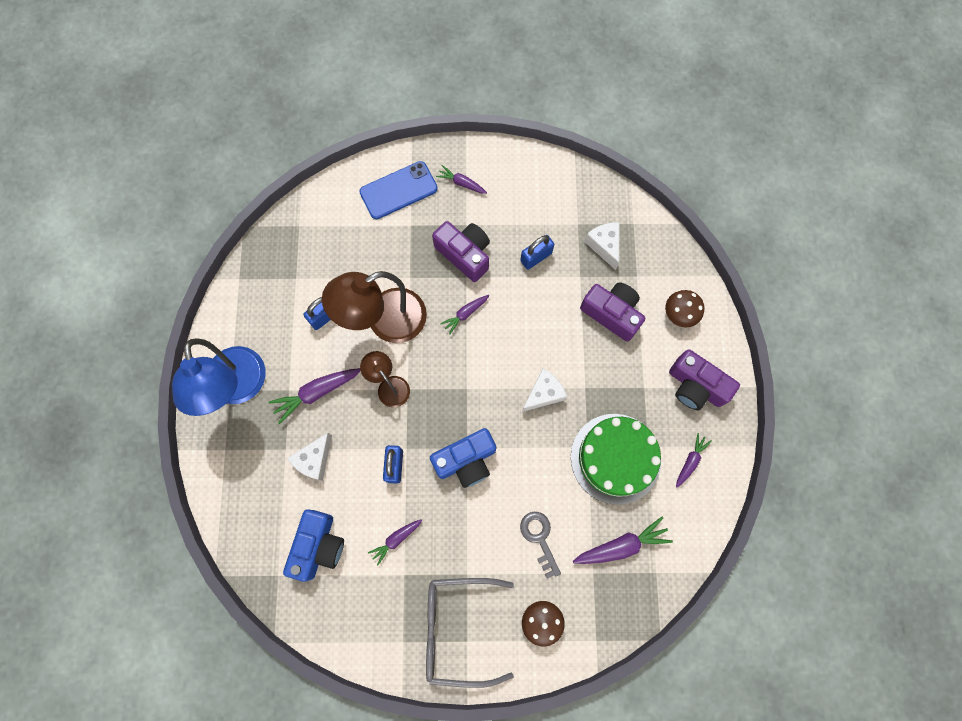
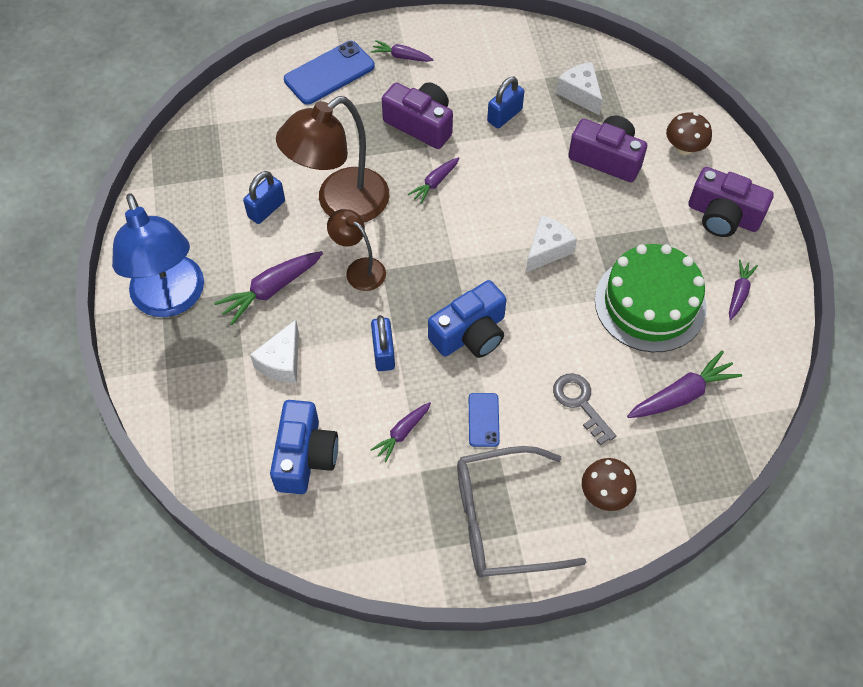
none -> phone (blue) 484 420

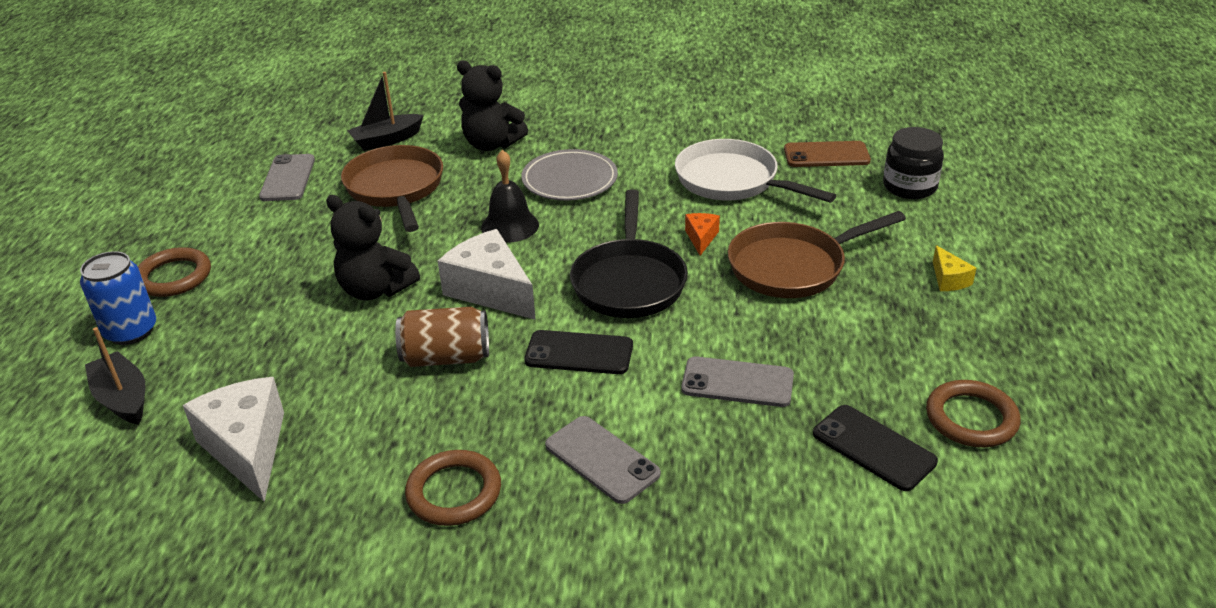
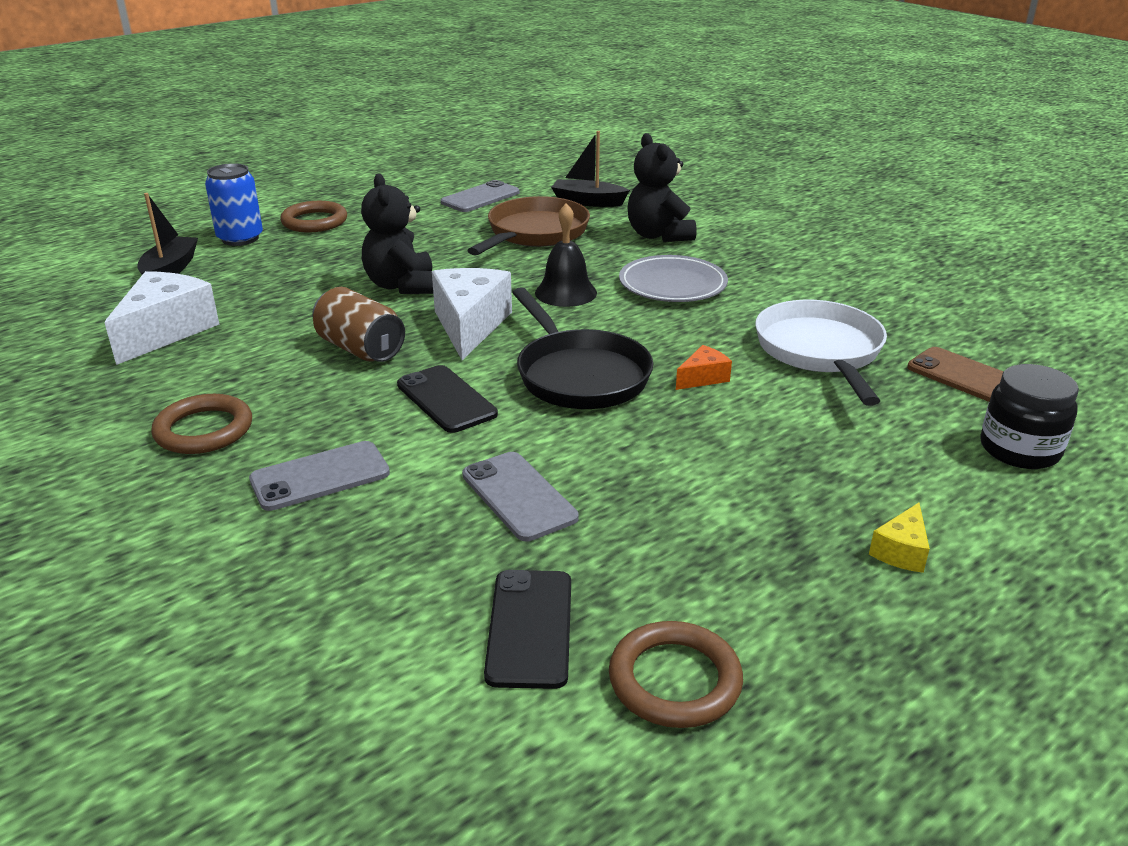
pan (brown) 817 254 -> none
phone (grey) 603 460 -> phone (grey) 319 476, 60 degrees clockwise
pan (black) 629 253 -> pan (black) 582 348, 75 degrees counterclockwise

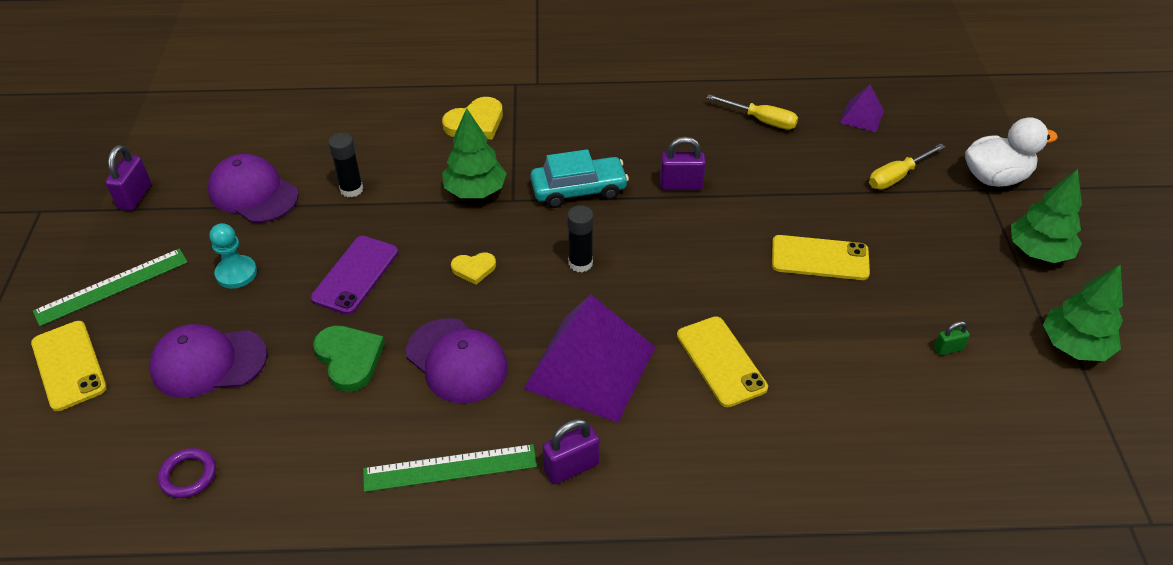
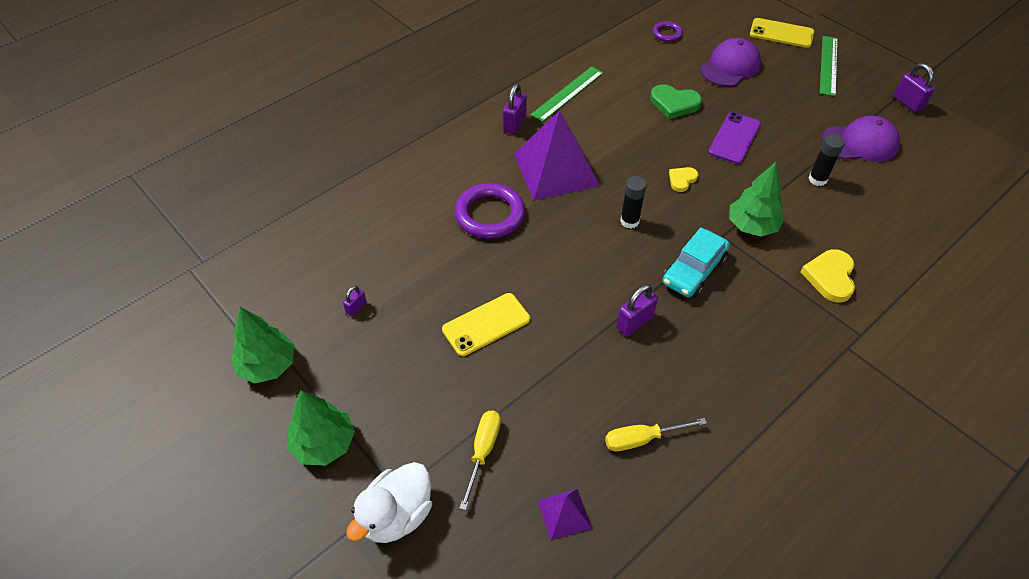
pawn (turquoise) 233 256 -> none
cap (purple) 457 361 -> none
phone (yellow) 722 361 -> ring (purple) 489 210
padlock (green) 952 338 -> padlock (purple) 355 301
phone (purple) 354 275 -> phone (purple) 734 138, 45 degrees clockwise

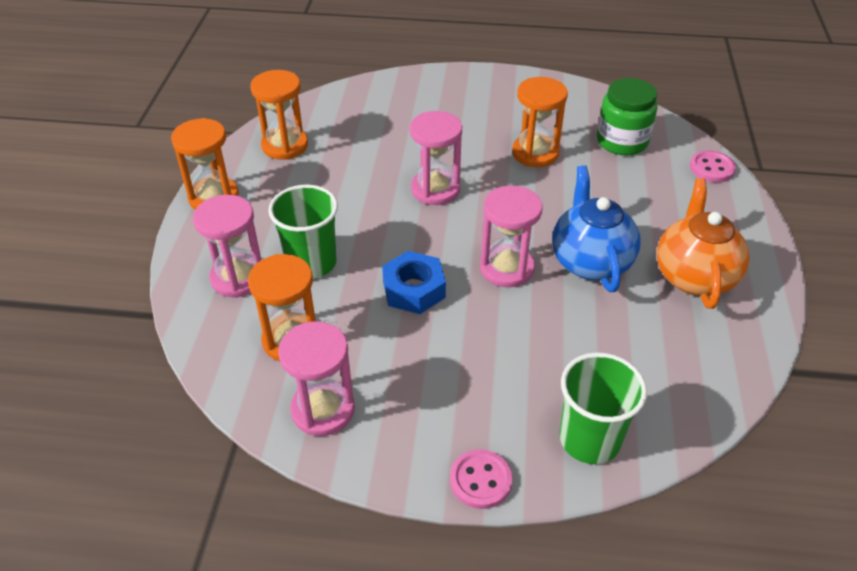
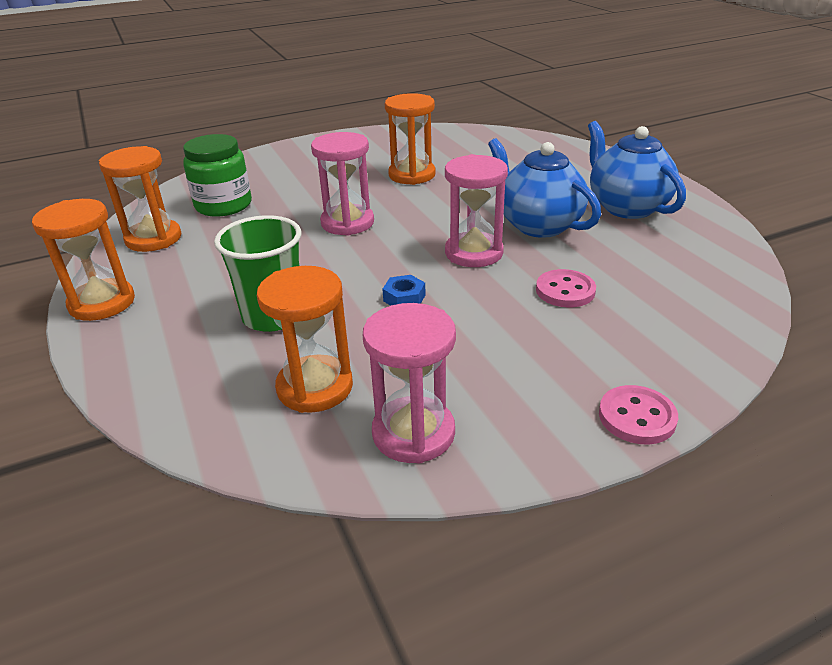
hourglass (pink) 227 246 -> none
cup (green) 603 408 -> none
jar (green) 627 116 -> jar (green) 217 175, shifted
button (pink) 713 166 -> button (pink) 566 288, shifted
teapot (orange) 703 243 -> teapot (blue) 637 170
nut (blue) 414 282 -> nut (blue) 404 290, x0.56

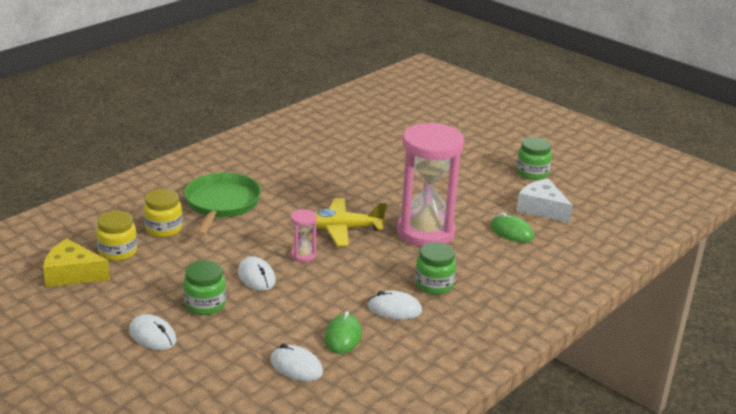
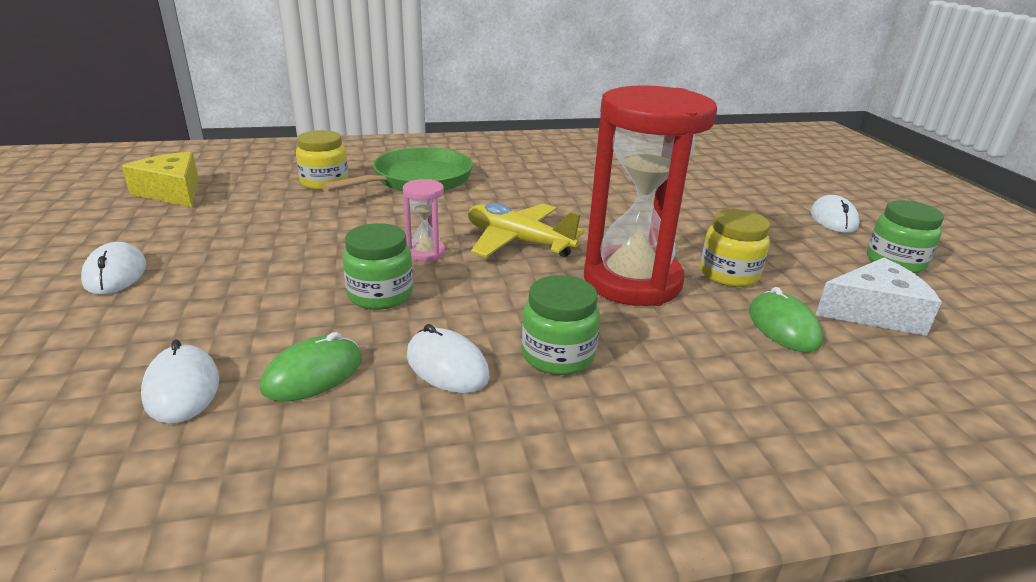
jar (yellow) 116 235 -> jar (yellow) 735 248, shifted
jar (green) 204 287 -> jar (green) 378 266, shifted
mouse (white) 257 273 -> mouse (white) 835 214, shifted
hourglass (pink) 430 184 -> hourglass (red) 650 195
cheese (white) 544 200 -> cheese (white) 879 297, 90 degrees clockwise

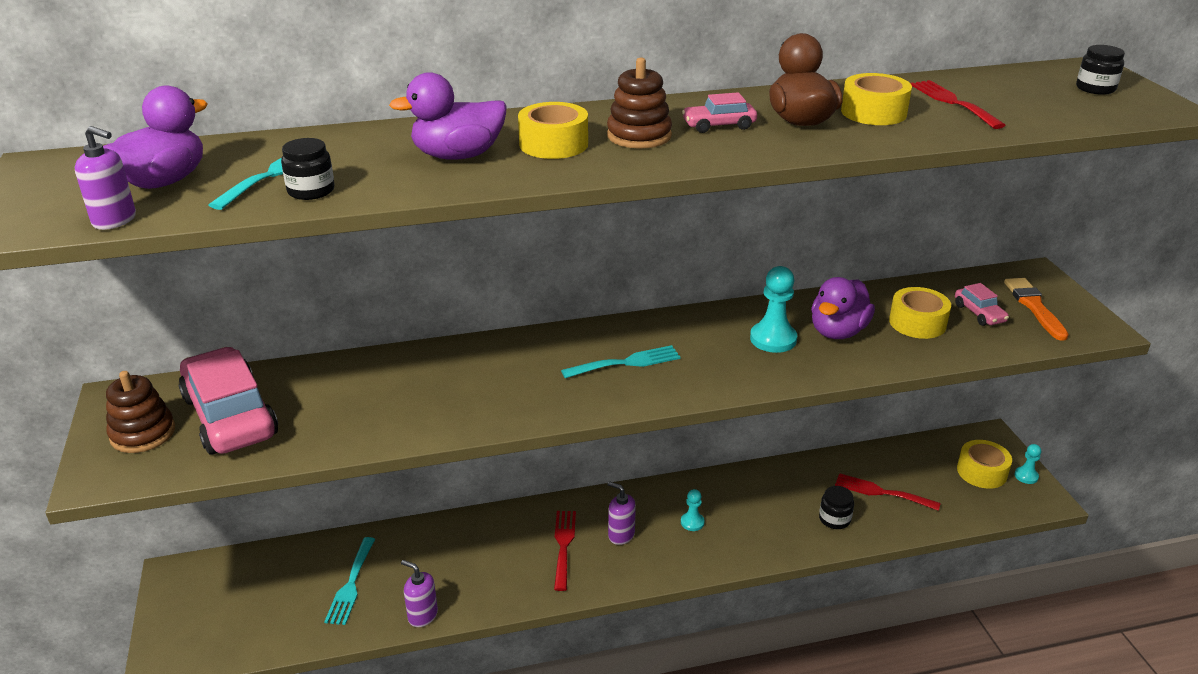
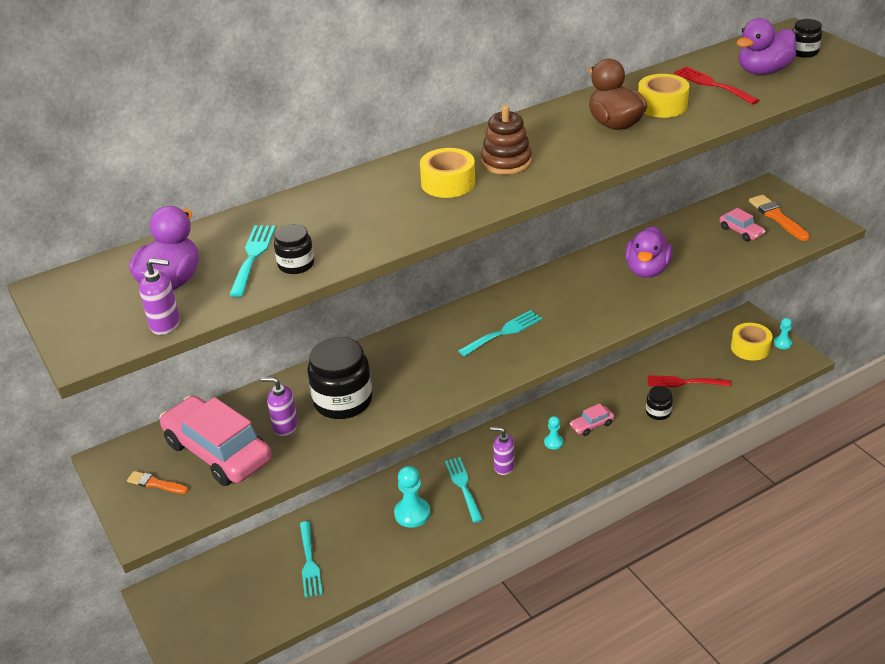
tape (yellow) 920 313 -> none
none -> jar (black) 339 378
duck (purple) 447 116 -> duck (purple) 766 46, shifted
soap dispenser (purple) 419 593 -> soap dispenser (purple) 279 406, shifted
car (pink) 719 112 -> car (pink) 592 419, shifted
pawn (turquoise) 773 309 -> pawn (turquoise) 412 497, shifted
stacking toy (brown) 140 412 -> brush (orange) 157 482
fork (red) 565 551 -> fork (turquoise) 464 490

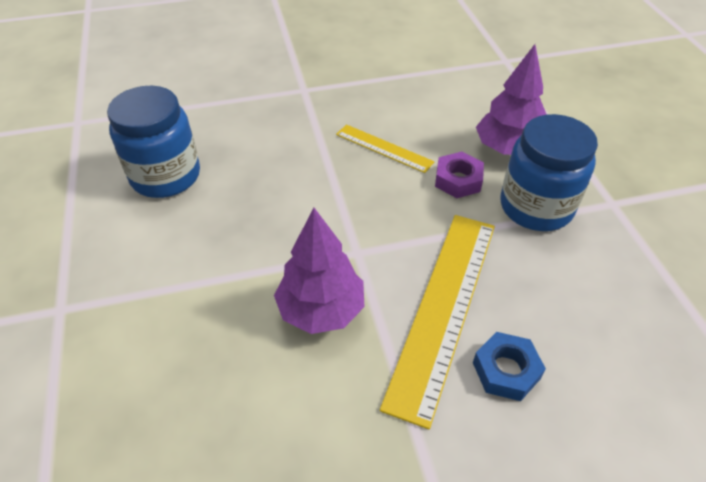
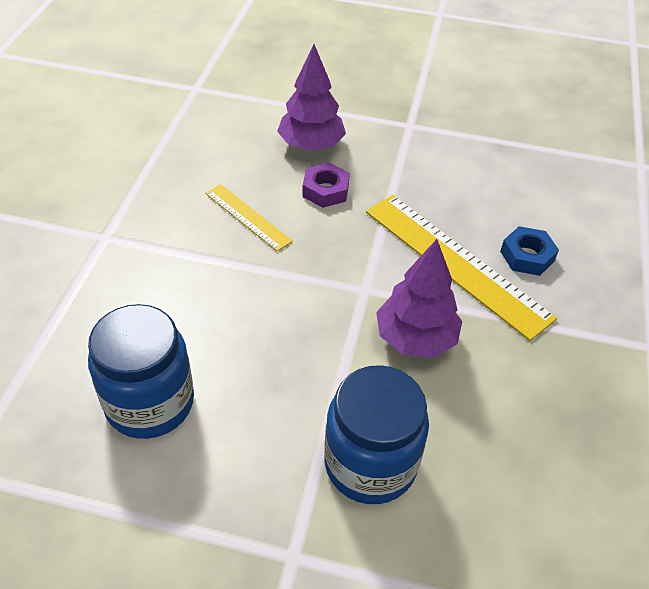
jar (blue) 549 172 -> jar (blue) 376 434, shifted
ruler (yellow) 385 148 -> ruler (yellow) 249 218, 75 degrees clockwise

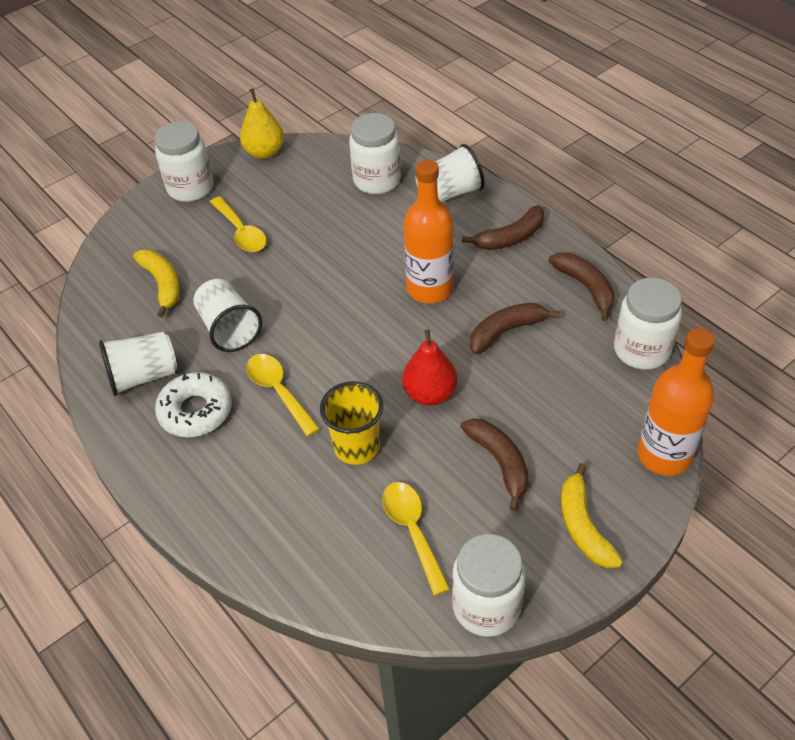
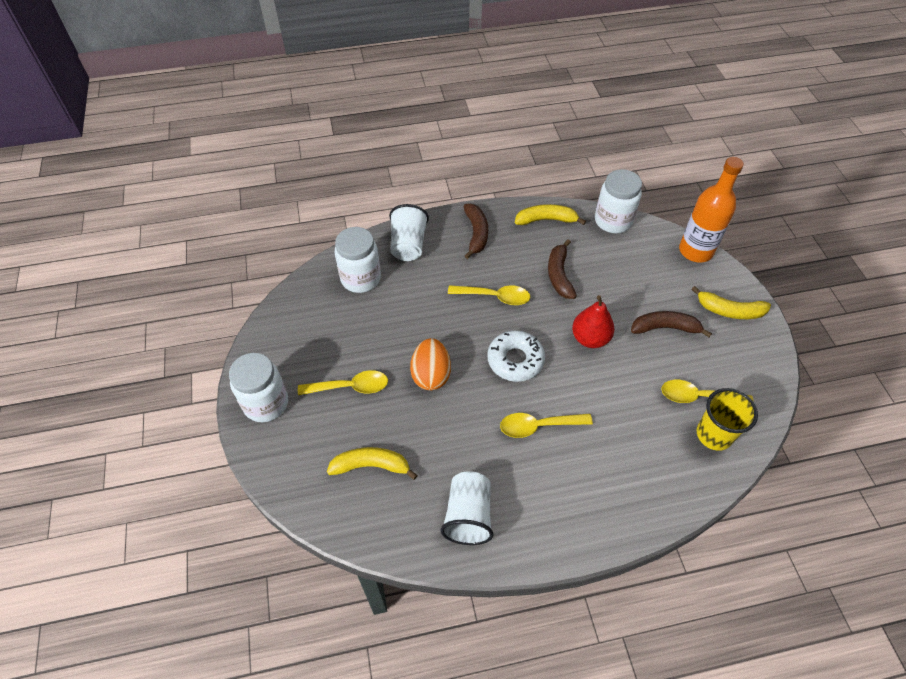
cup (white) 227 315 -> none
pear (yellow) 262 123 -> none
jar (white) 489 585 -> none
none -> egg (orange) 430 364
donut (white) 193 404 -> donut (white) 516 356, shifted
cup (yellow) 351 423 -> cup (yellow) 727 419, shifted
bottle (orange) 428 231 -> spoon (yellow) 489 295
banana (brown) 582 286 -> banana (yellow) 550 214

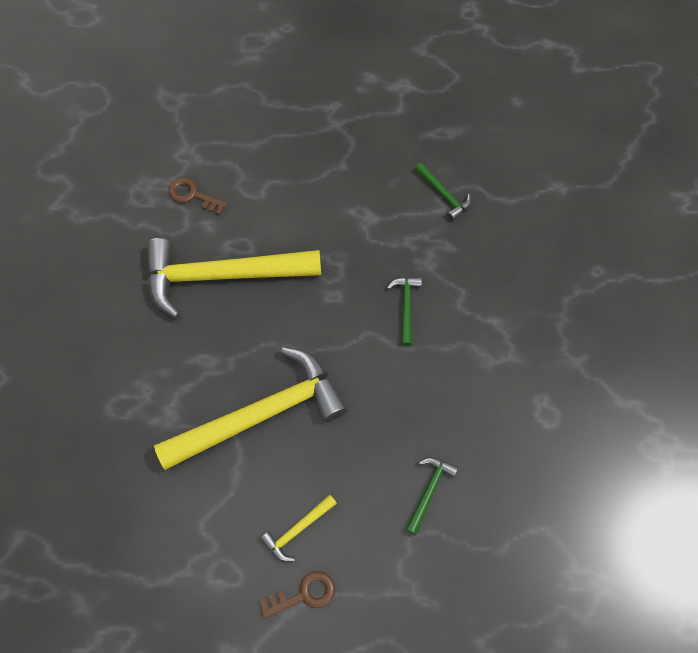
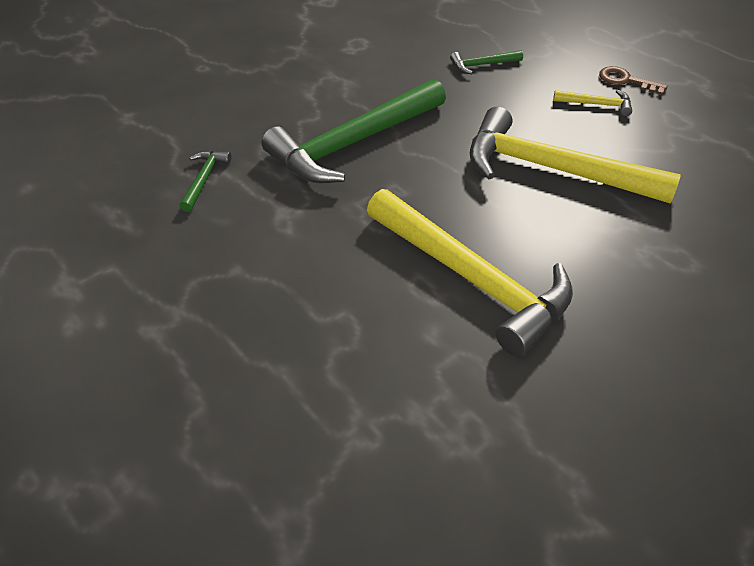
key (brown) 197 196 -> none
hammer (green) 404 311 -> hammer (green) 354 131, x2.41

